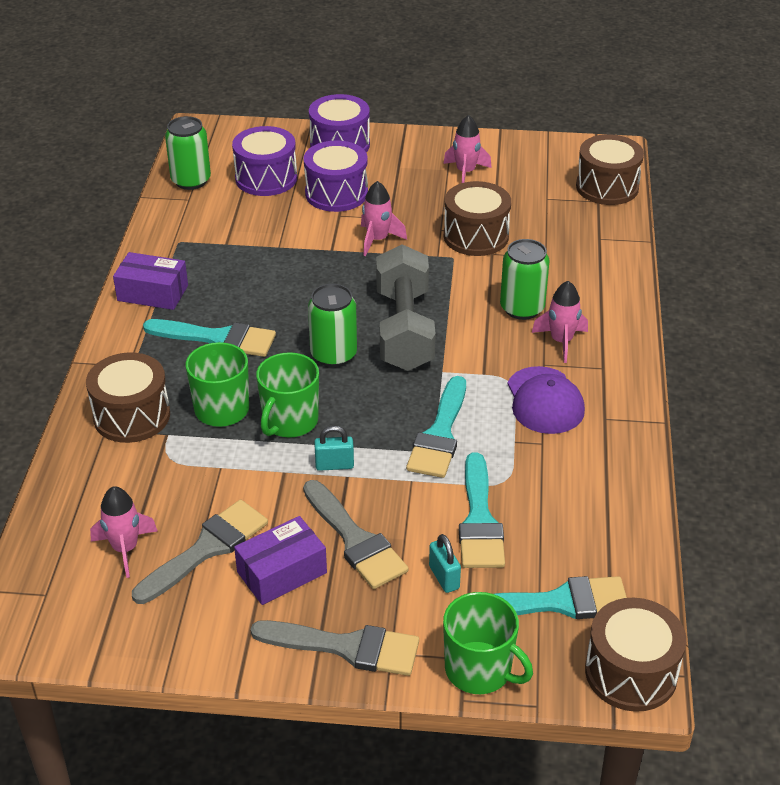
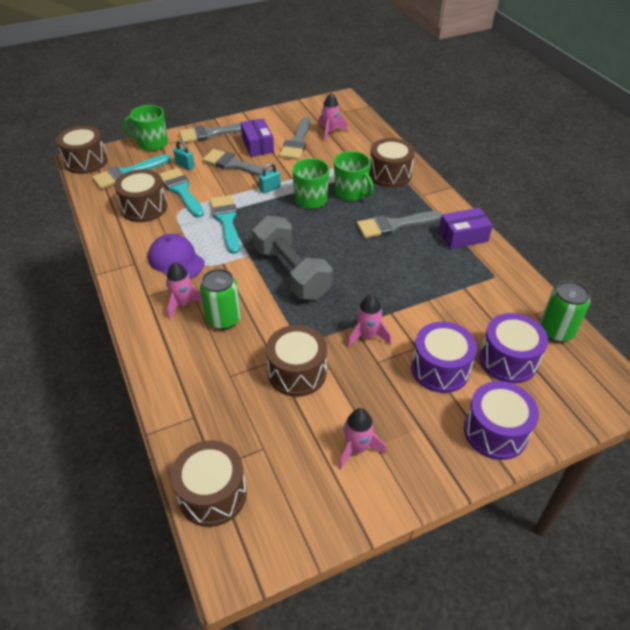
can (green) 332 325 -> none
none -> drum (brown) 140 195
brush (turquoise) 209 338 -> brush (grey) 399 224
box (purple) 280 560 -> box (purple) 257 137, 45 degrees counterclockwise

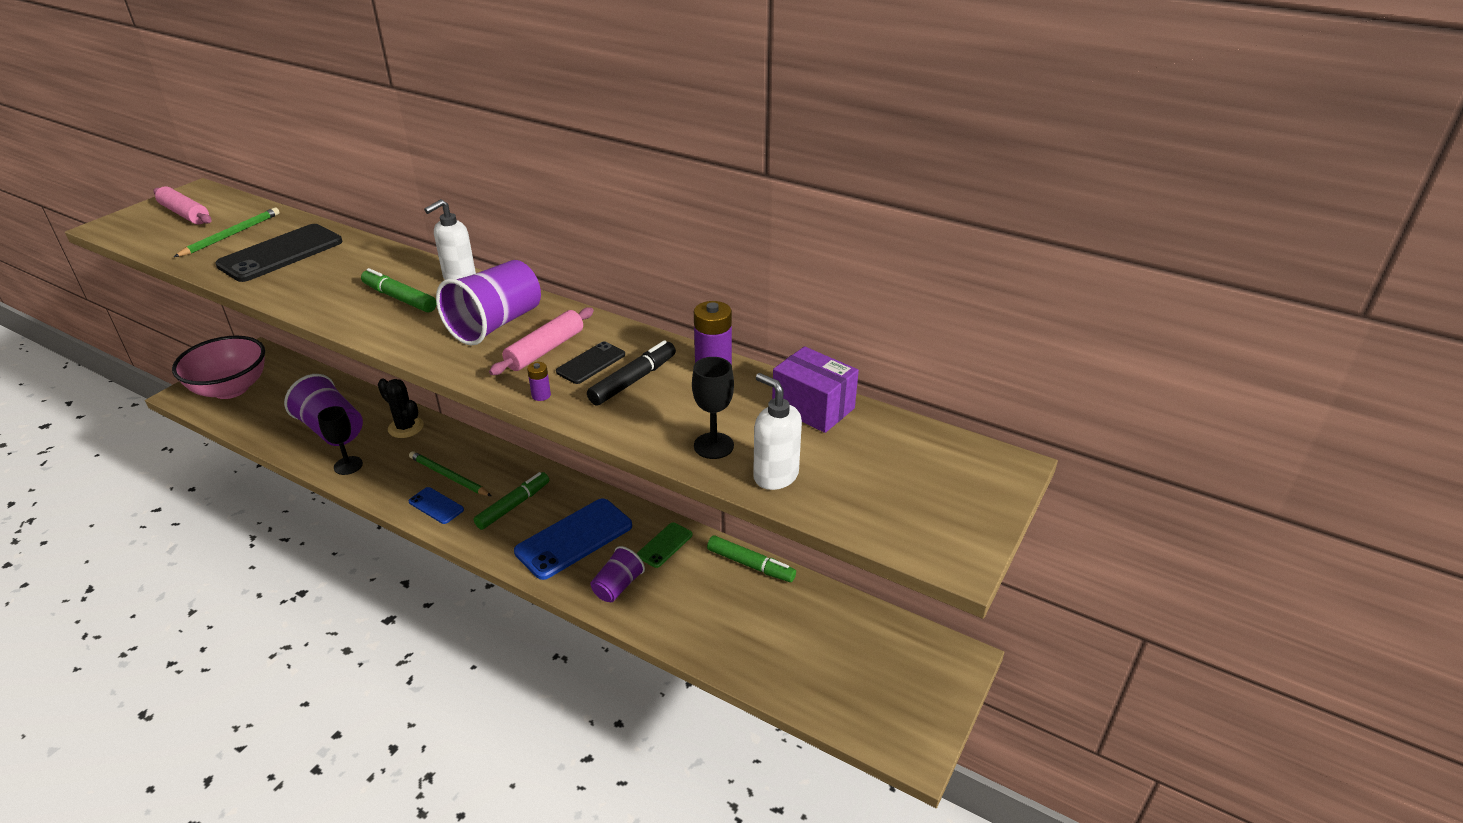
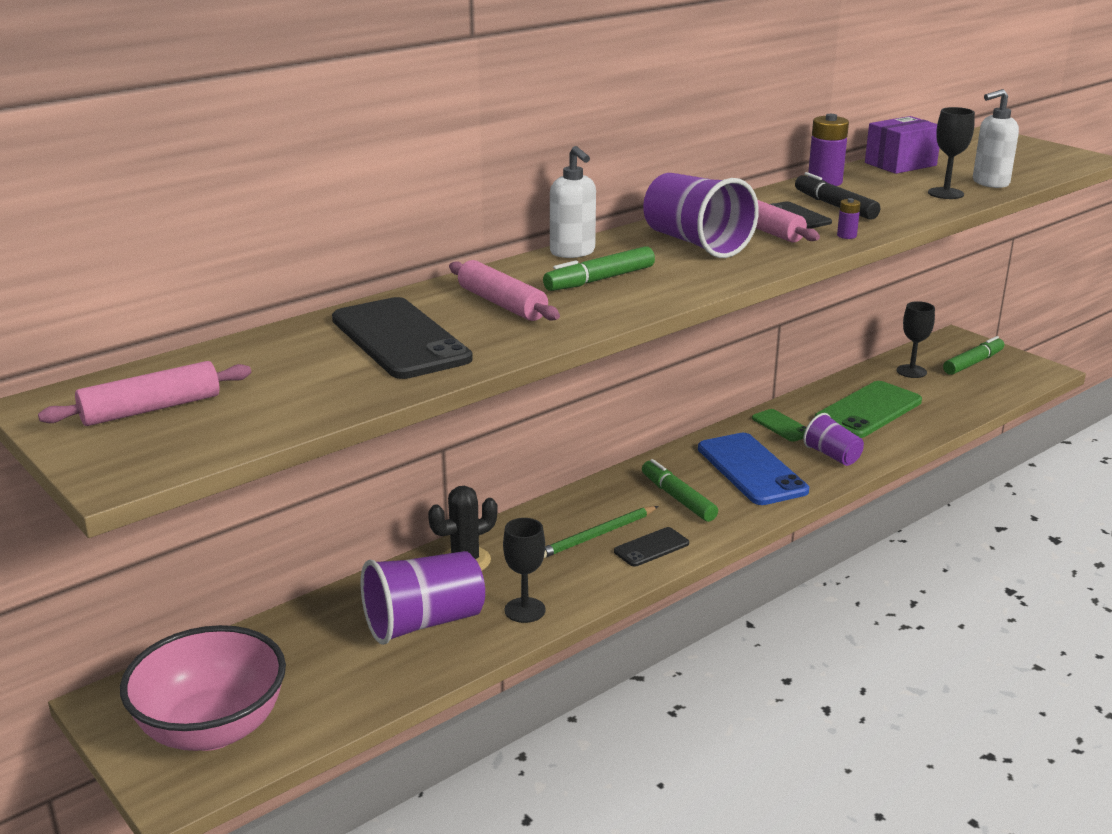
pencil (green) 227 232 -> none
none -> rolling pin (pink) 504 290
none -> phone (green) 868 409
none -> goblet (black) 916 339
marker (green) 751 558 -> marker (green) 973 355, shifted
phone (blue) 436 505 -> phone (black) 651 547

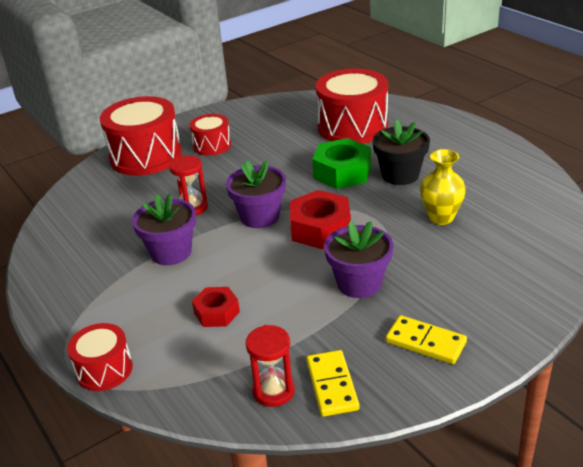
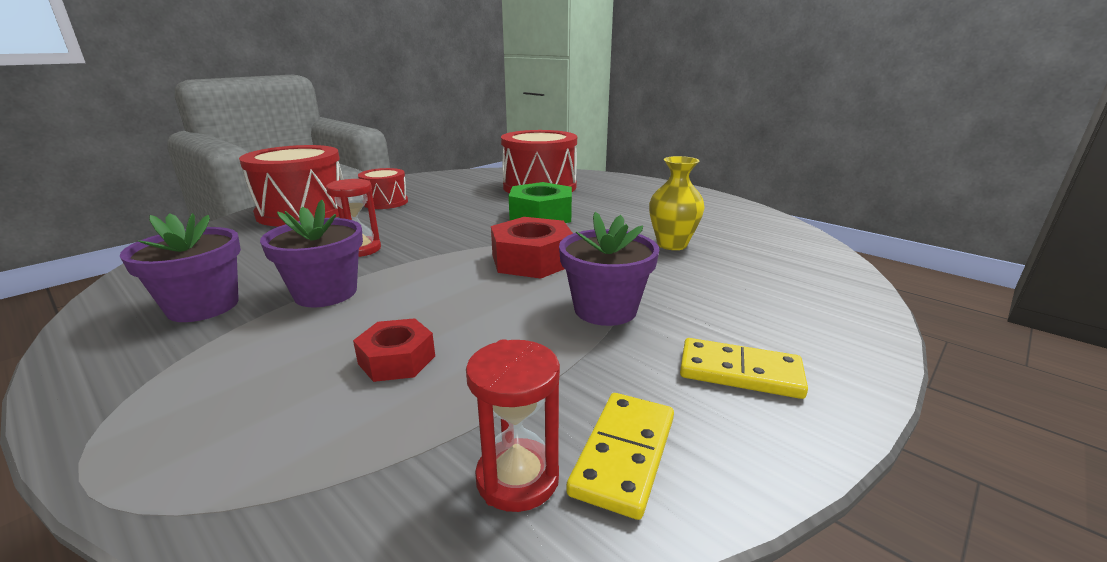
drum (red) 100 357 -> none
flower pot (black) 401 152 -> none
flower pot (purple) 256 194 -> flower pot (purple) 180 267, shifted
domino (yellow) 332 383 -> domino (yellow) 620 456, 45 degrees clockwise

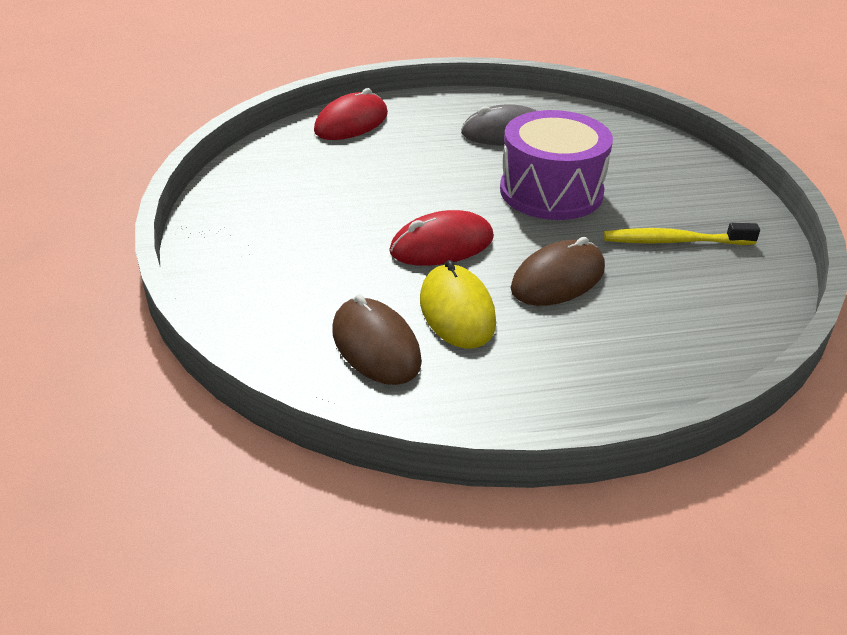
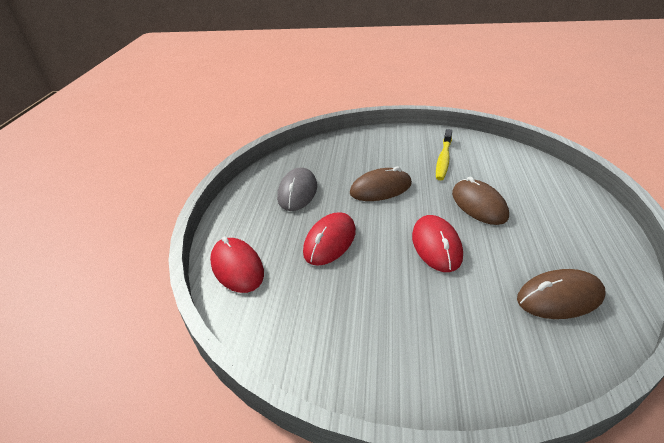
mouse (yellow) 458 304 -> none
none -> mouse (red) 329 239
drum (purple) 556 165 -> mouse (brown) 381 184

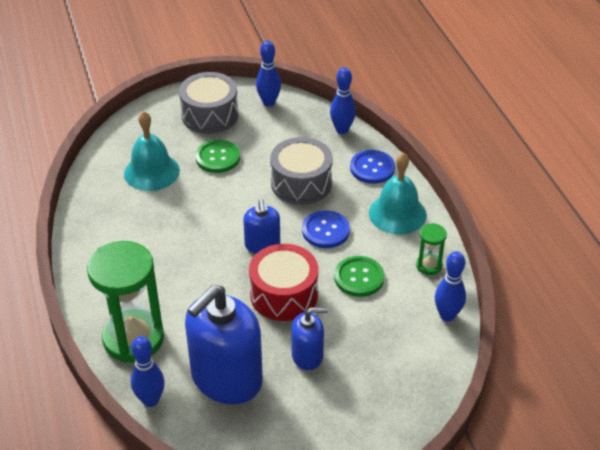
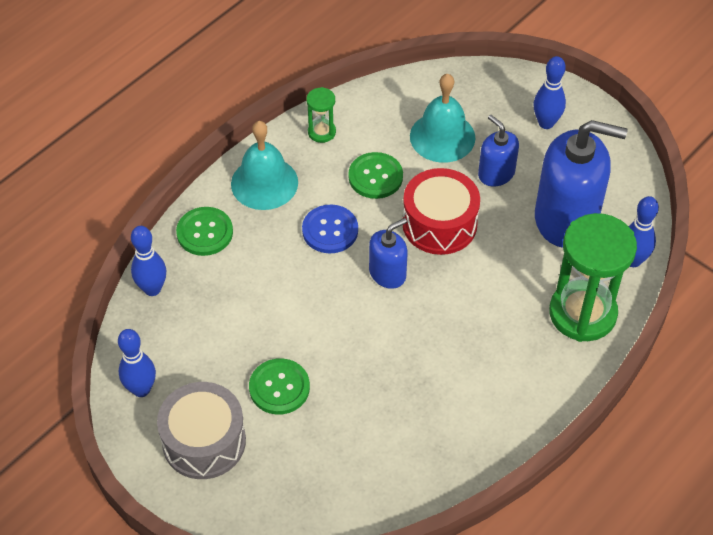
drum (grey) 301 171 -> none
bell (turquoise) 152 151 -> bell (turquoise) 443 118, shifted
bowling pin (blue) 450 286 -> bowling pin (blue) 550 92, shifted
button (blue) 372 167 -> button (green) 204 231

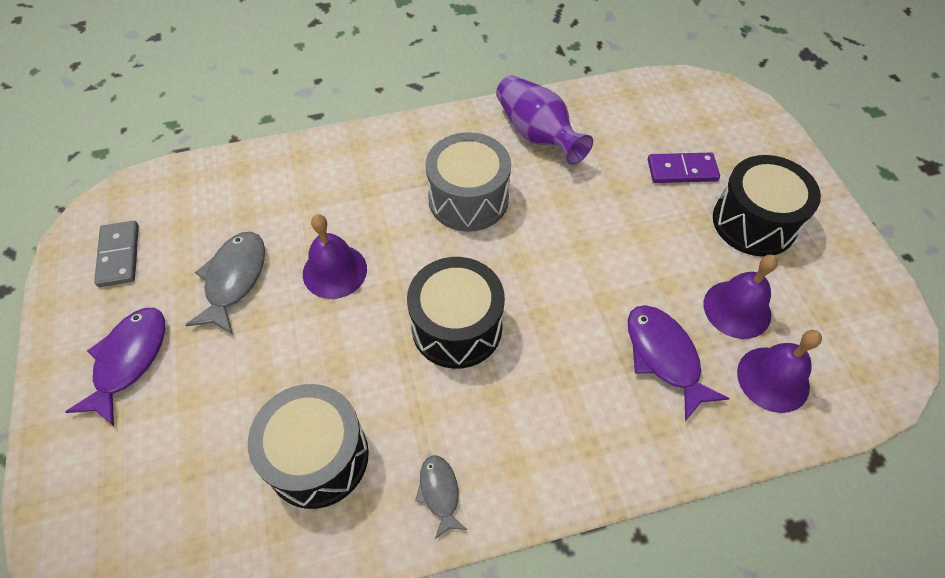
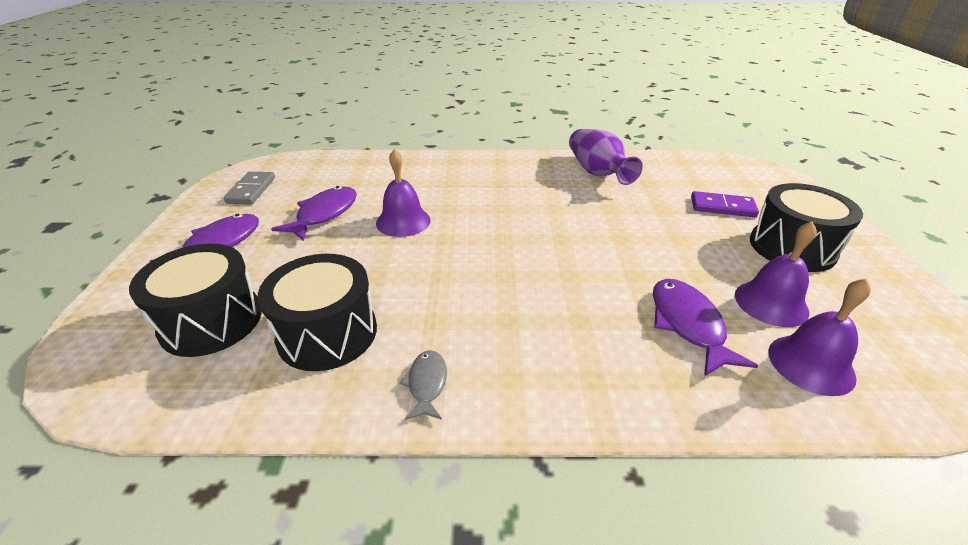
drum (grey) 468 182 -> none
drum (black) 456 313 -> drum (black) 195 300, shifted
fish (grey) 225 283 -> fish (purple) 314 213

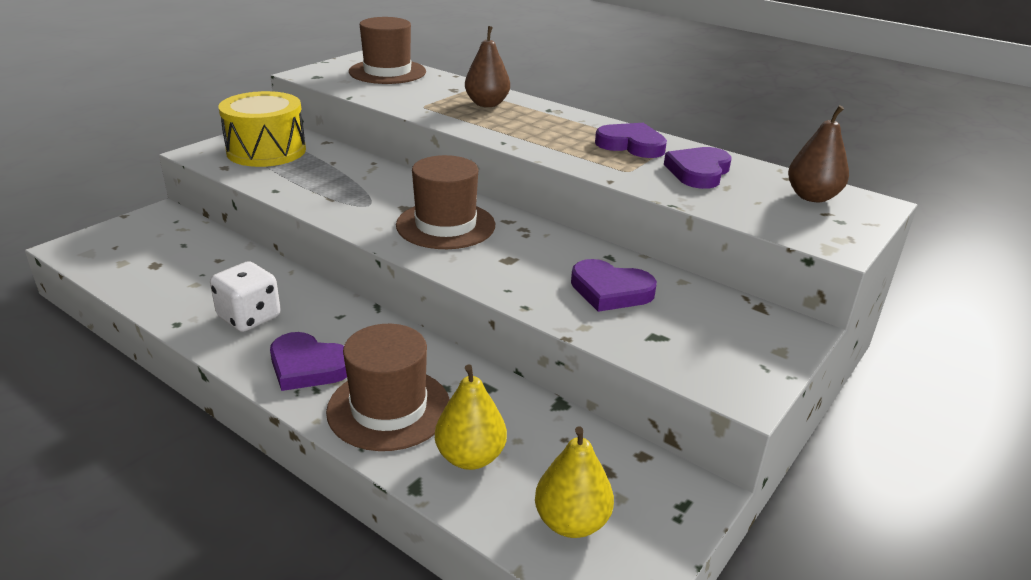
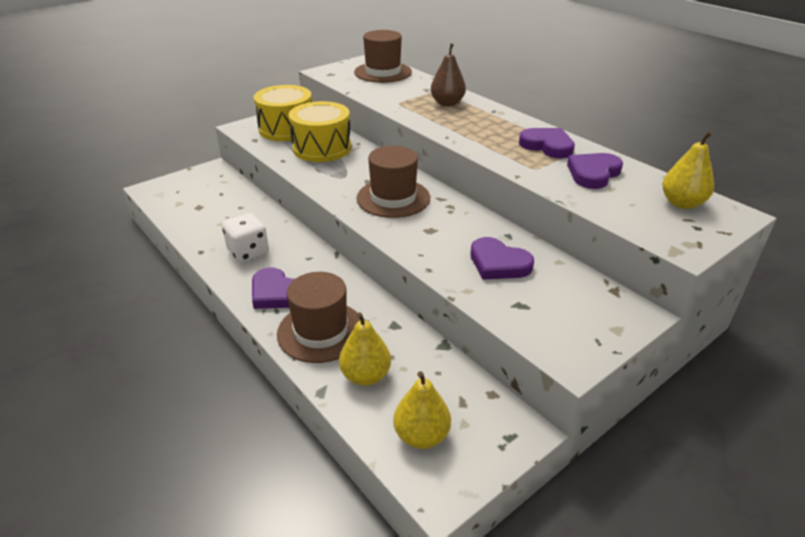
none -> drum (yellow) 320 131
pear (brown) 818 153 -> pear (yellow) 688 170

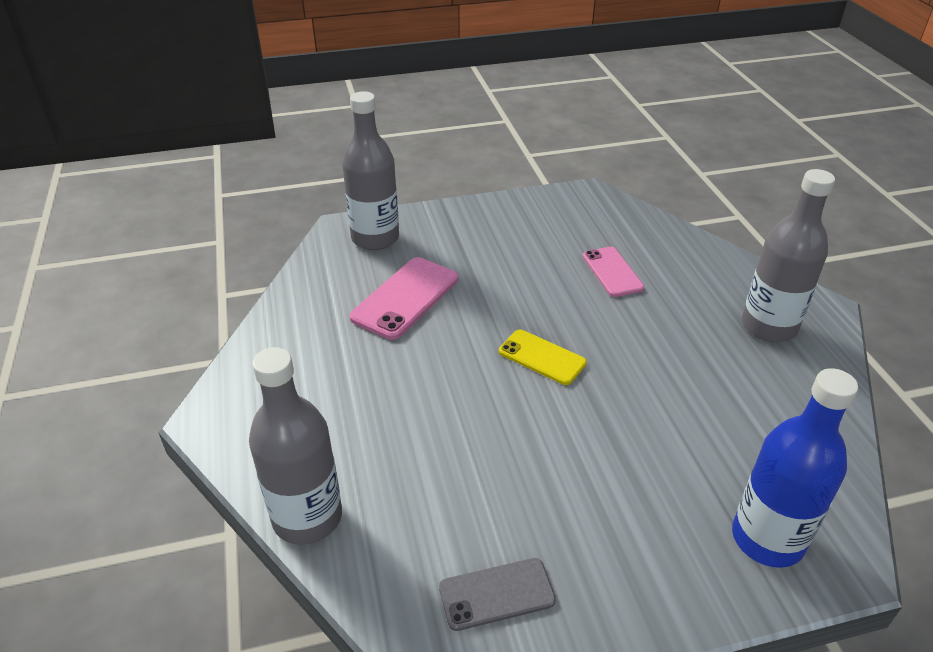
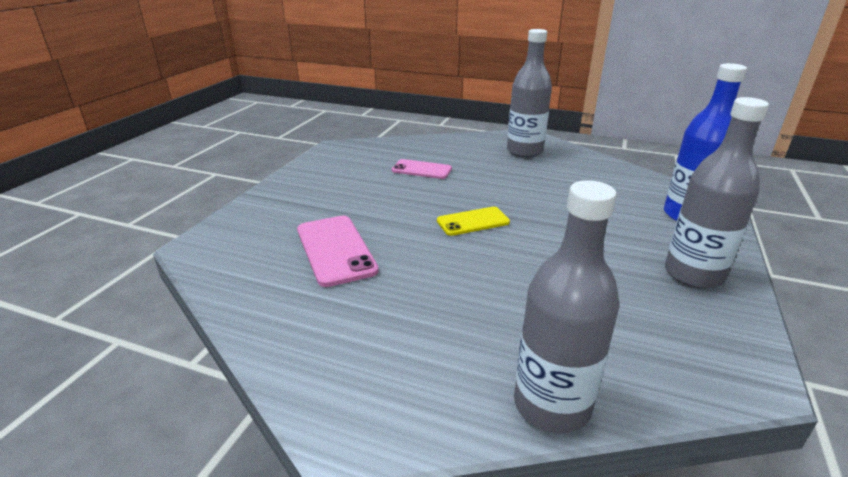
phone (grey) 497 594 -> none
bottle (grey) 370 170 -> bottle (grey) 717 193, shifted

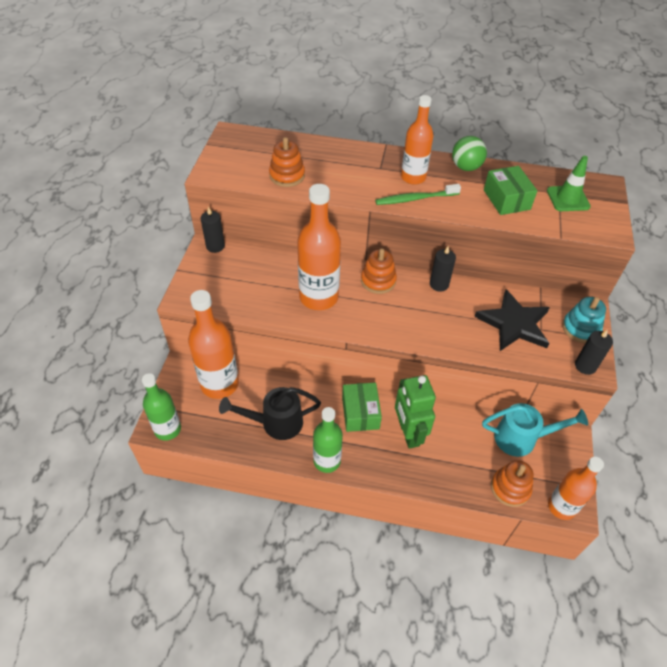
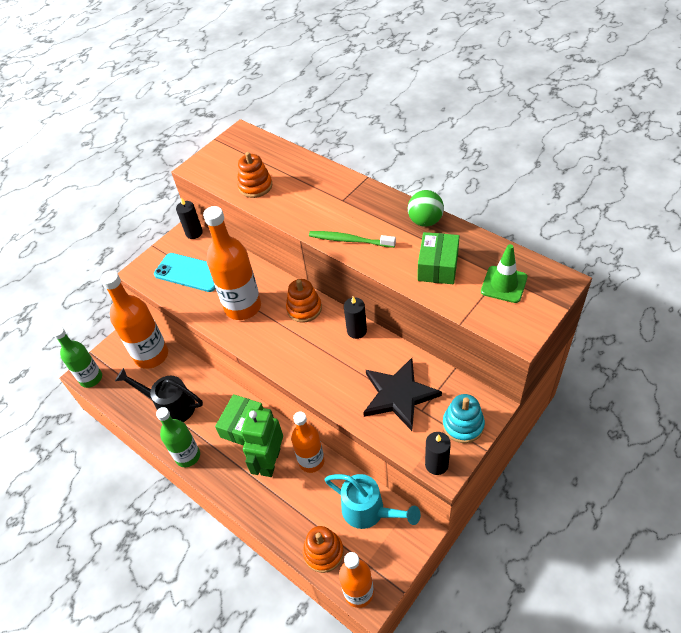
none -> phone (turquoise) 185 272
bottle (orange) 417 140 -> bottle (orange) 307 442, shifted

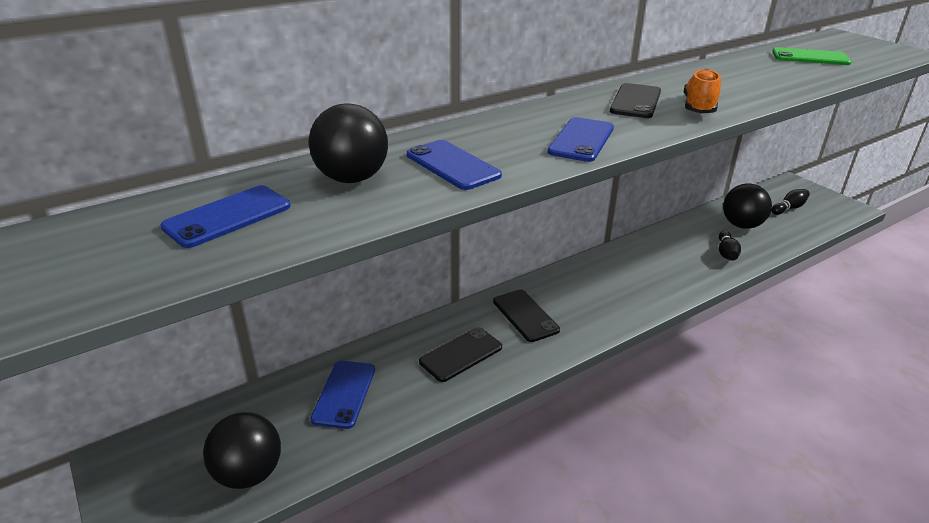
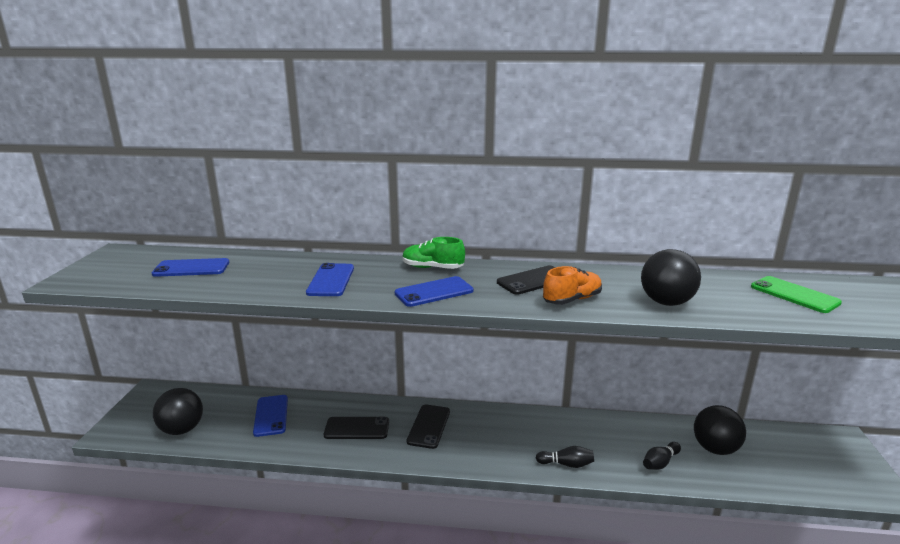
none -> shoe (green) 433 253
ball (black) 348 143 -> ball (black) 671 277, shifted
bowling pin (black) 790 202 -> bowling pin (black) 565 457, shifted
phone (blue) 342 395 -> phone (blue) 270 416, 60 degrees counterclockwise

